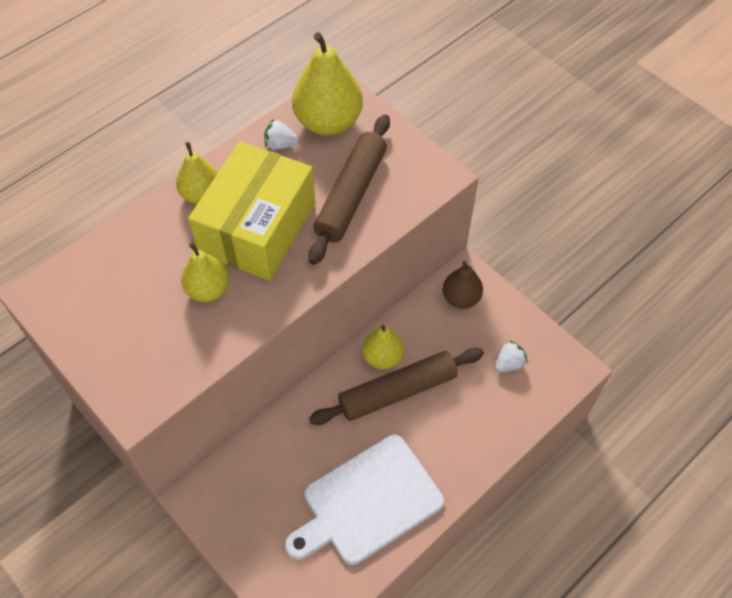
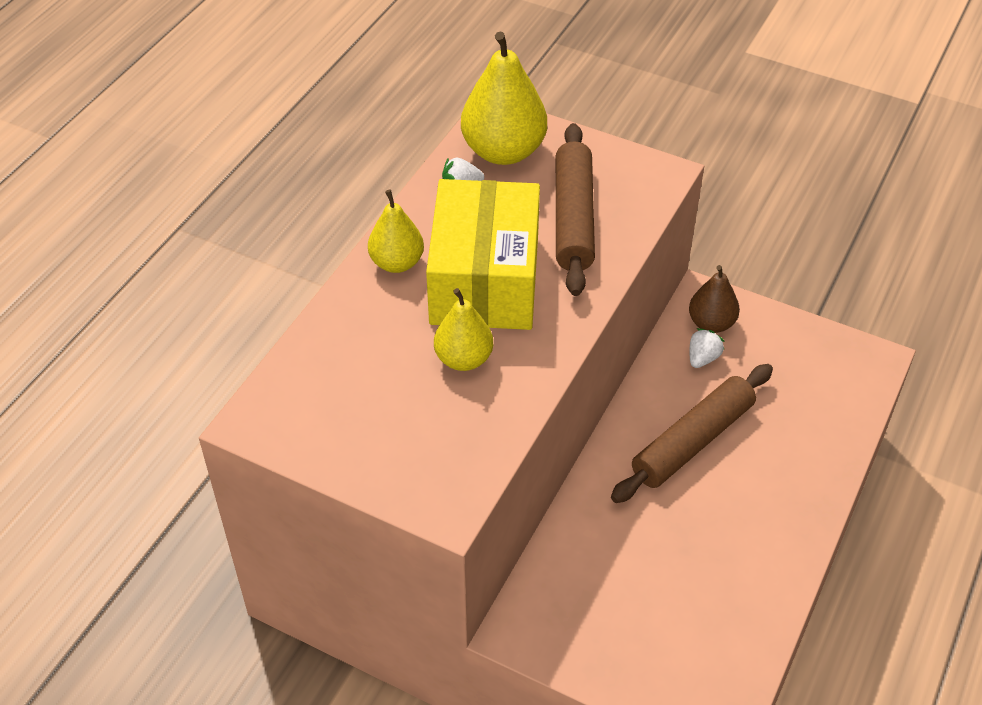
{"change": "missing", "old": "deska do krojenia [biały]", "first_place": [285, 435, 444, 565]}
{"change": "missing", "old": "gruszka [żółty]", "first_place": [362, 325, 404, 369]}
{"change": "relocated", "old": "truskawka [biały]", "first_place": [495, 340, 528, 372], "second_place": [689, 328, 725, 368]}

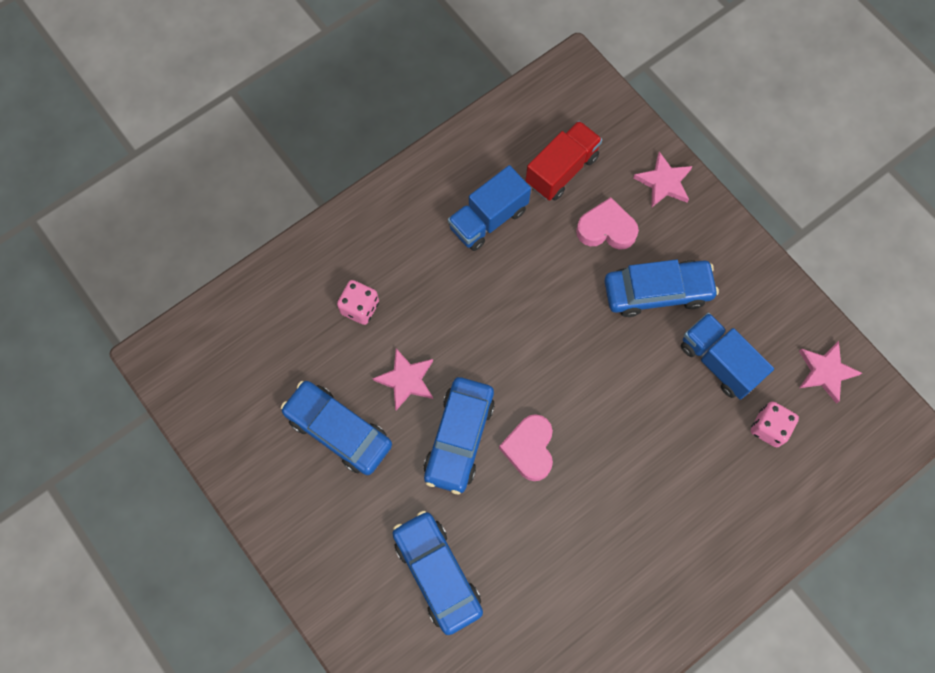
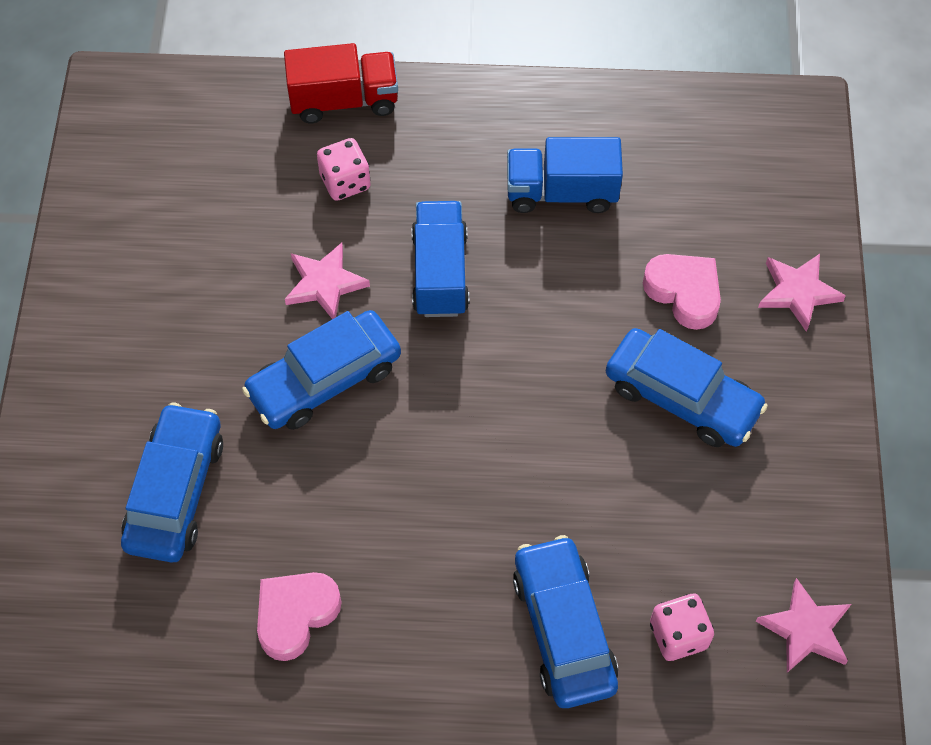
{"change": "relocated", "old": "samochód [niebieski]", "first_place": [281, 381, 392, 475], "second_place": [513, 535, 618, 708]}
{"change": "relocated", "old": "serce [różowy]", "first_place": [499, 414, 553, 481], "second_place": [257, 572, 342, 661]}
{"change": "relocated", "old": "ciężarówka [czerwony]", "first_place": [525, 121, 602, 201], "second_place": [284, 43, 398, 123]}
{"change": "relocated", "old": "ciężarówka [niebieski]", "first_place": [681, 313, 774, 400], "second_place": [412, 201, 469, 317]}

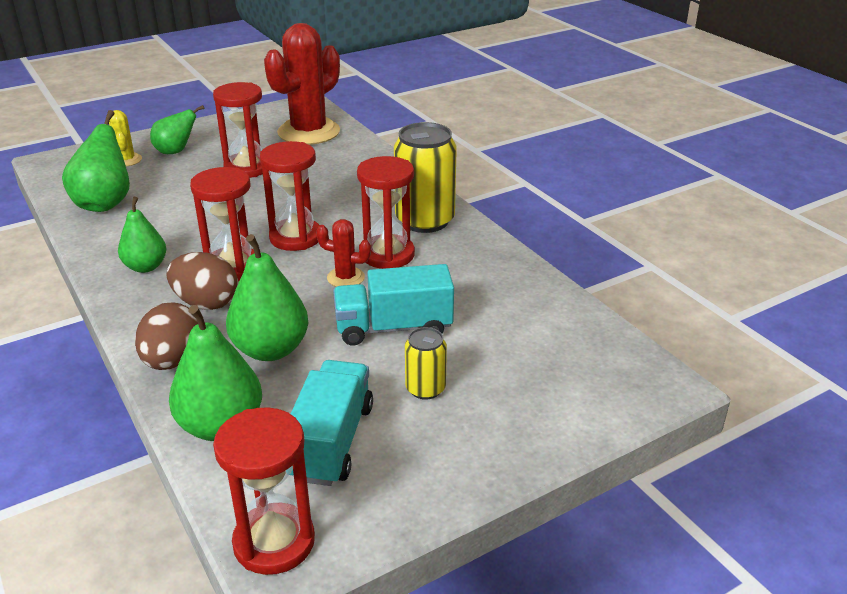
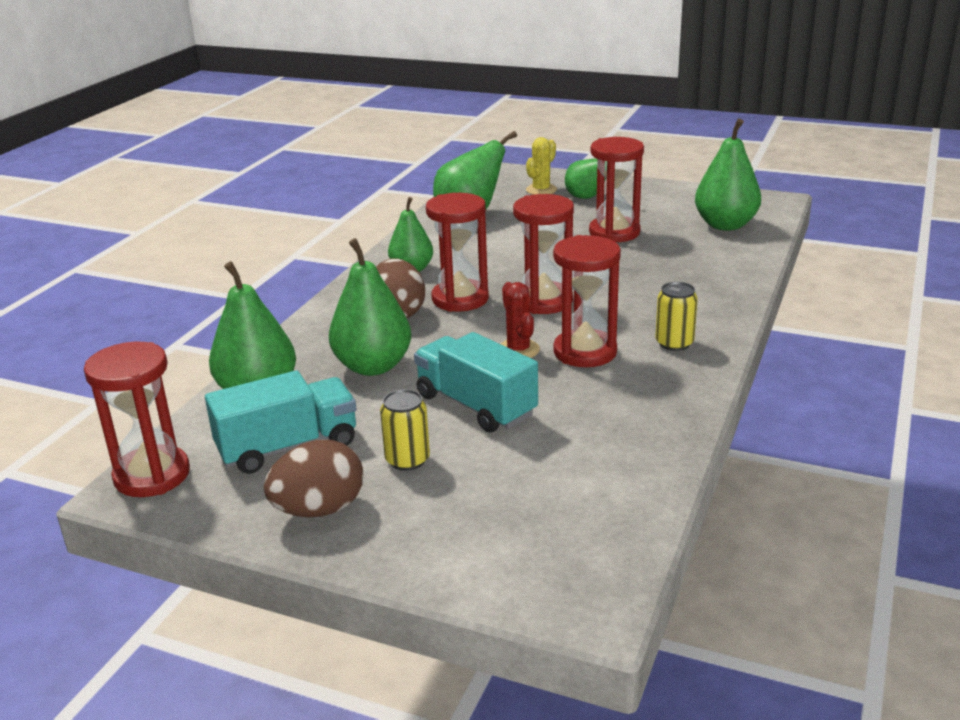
{"change": "relocated", "old": "jajko [brązowy]", "first_place": [135, 302, 198, 370], "second_place": [264, 440, 363, 518]}
{"change": "exchanged", "old": "kaktus [czerwony]", "new": "gruszka [zielony]", "first_place": [264, 23, 340, 145], "second_place": [695, 118, 761, 230]}
{"change": "size", "old": "puszka [żółty]", "first_place": [394, 122, 457, 233], "second_place": [655, 282, 698, 351], "factor": 0.52}

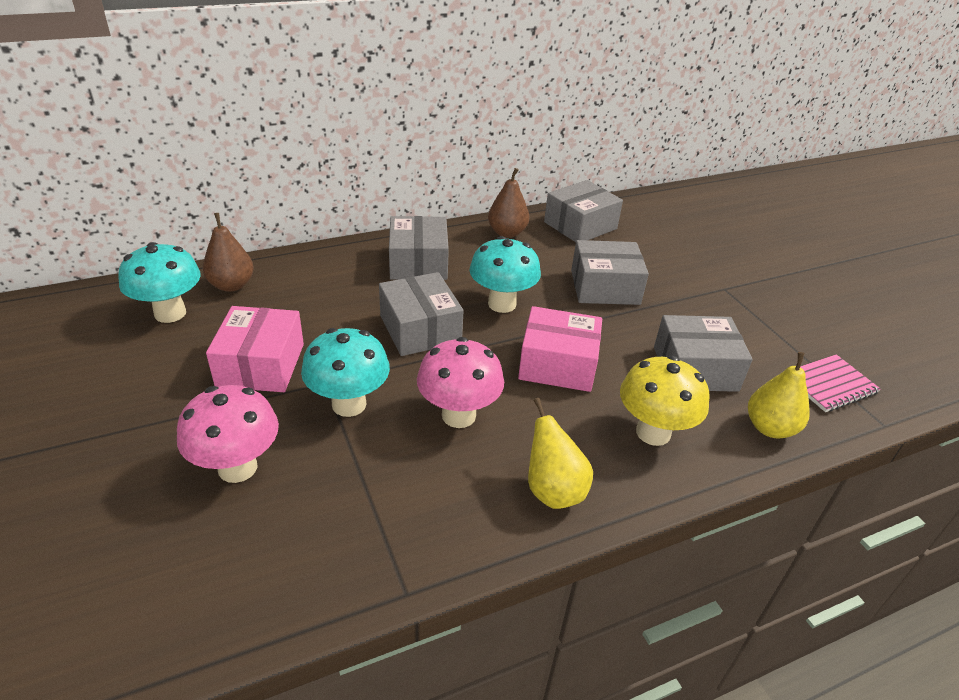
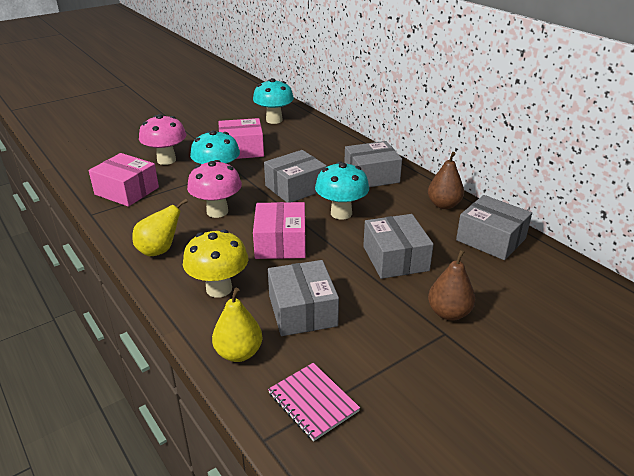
{"change": "relocated", "old": "gruszka [brązowy]", "first_place": [203, 213, 254, 292], "second_place": [428, 250, 475, 321]}
{"change": "appeared", "new": "pudełko [różowy]", "second_place": [89, 153, 159, 207]}

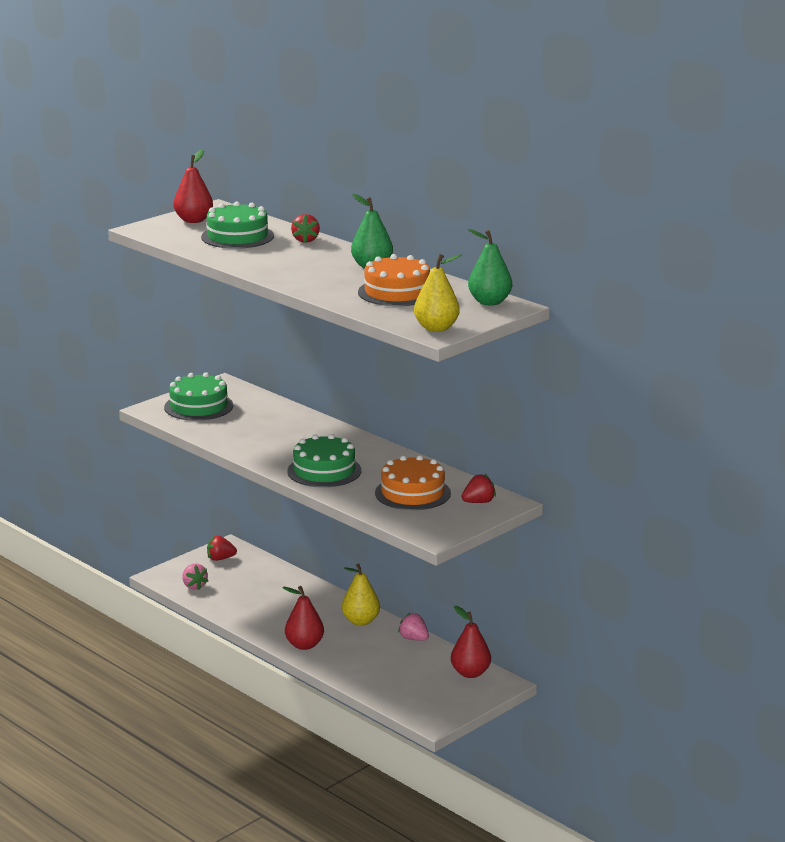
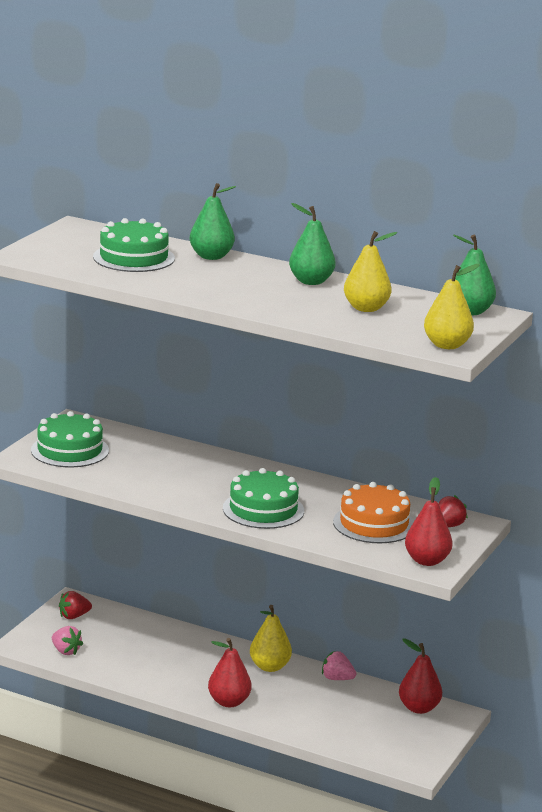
{"change": "relocated", "old": "gruszka [czerwony]", "first_place": [174, 150, 213, 223], "second_place": [405, 477, 453, 566]}
{"change": "exchanged", "old": "truskawka [czerwony]", "new": "gruszka [zielony]", "first_place": [291, 214, 320, 243], "second_place": [190, 183, 236, 260]}
{"change": "exchanged", "old": "tort [pomarańczowy]", "new": "gruszka [żółty]", "first_place": [358, 254, 430, 306], "second_place": [344, 231, 397, 312]}

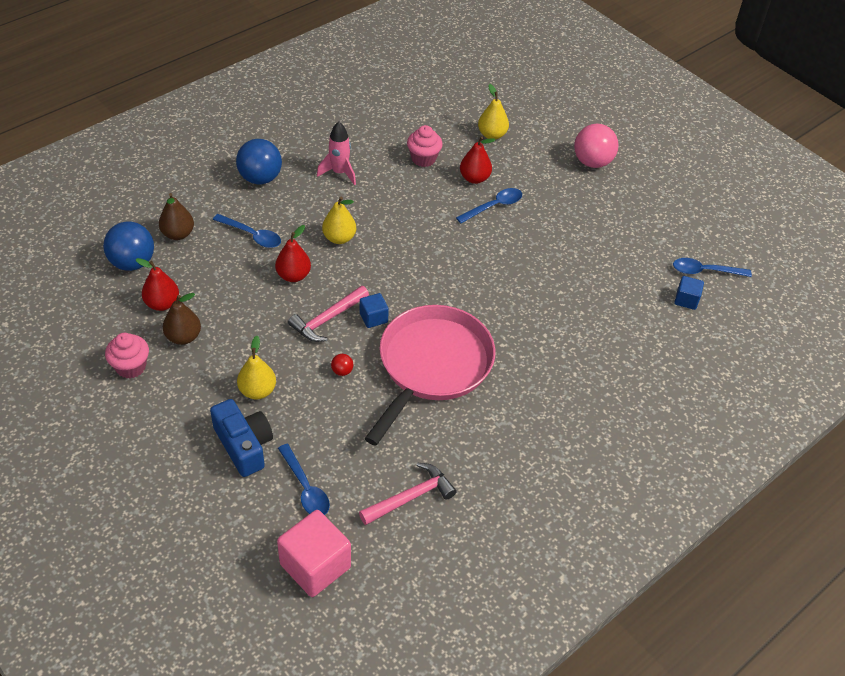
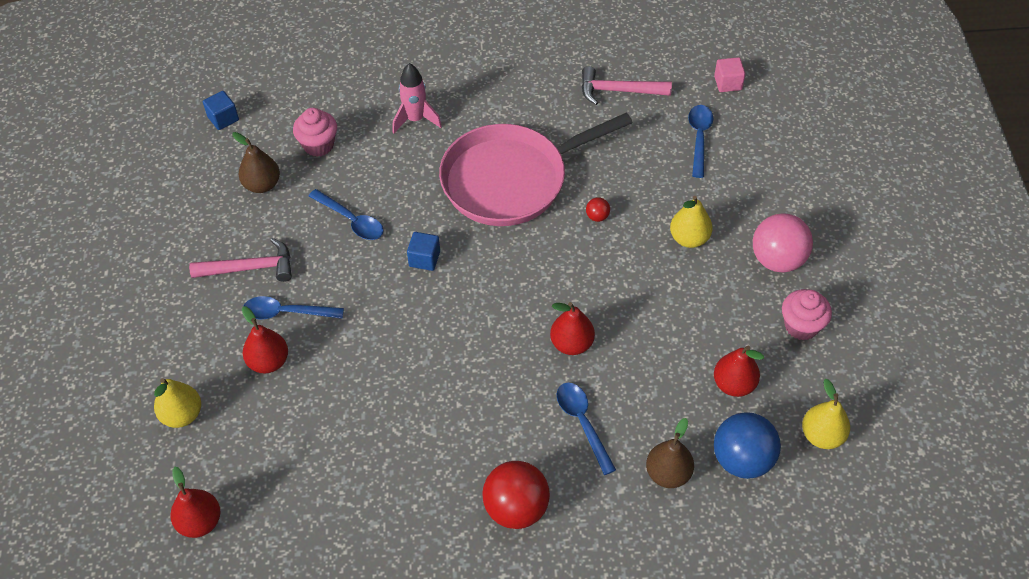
{"change": "relocated", "old": "gruszka [brązowy]", "first_place": [163, 293, 201, 345], "second_place": [232, 132, 280, 193]}
{"change": "missing", "old": "aparat fotograficzny [niebieski]", "first_place": [210, 399, 273, 477]}
{"change": "colour", "old": "piłka [niebieski]", "new": "piłka [czerwony]", "first_place": [236, 139, 282, 184], "second_place": [482, 461, 550, 529]}
{"change": "size", "old": "sześcian [różowy]", "first_place": [277, 510, 351, 597], "second_place": [714, 57, 745, 92], "factor": 0.52}
{"change": "relocated", "old": "młotek [różowy]", "first_place": [288, 286, 369, 342], "second_place": [189, 238, 292, 282]}
{"change": "relocated", "old": "rakieta [różowy]", "first_place": [317, 121, 356, 186], "second_place": [392, 63, 442, 134]}
{"change": "relocated", "old": "gruszka [żółty]", "first_place": [322, 197, 356, 244], "second_place": [802, 379, 850, 449]}
{"change": "relocated", "old": "sześcian [niebieski]", "first_place": [360, 293, 389, 328], "second_place": [407, 232, 440, 271]}
{"change": "relocated", "old": "muffinka [różowy]", "first_place": [407, 125, 443, 167], "second_place": [293, 108, 337, 157]}
{"change": "relocated", "old": "piłka [różowy]", "first_place": [574, 124, 619, 168], "second_place": [753, 213, 813, 273]}
{"change": "relocated", "old": "łyżka [niebieski]", "first_place": [673, 258, 752, 277], "second_place": [309, 189, 383, 240]}
{"change": "appeared", "new": "gruszka [czerwony]", "second_place": [170, 467, 221, 538]}

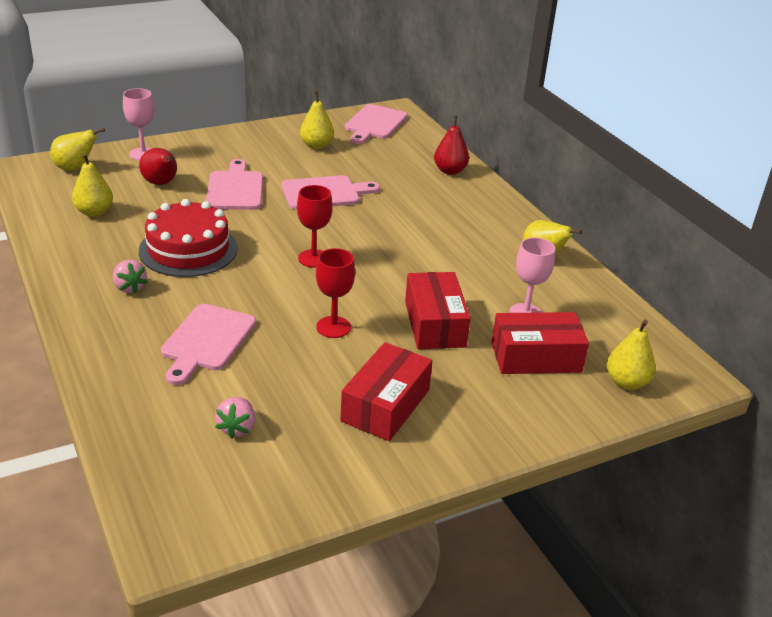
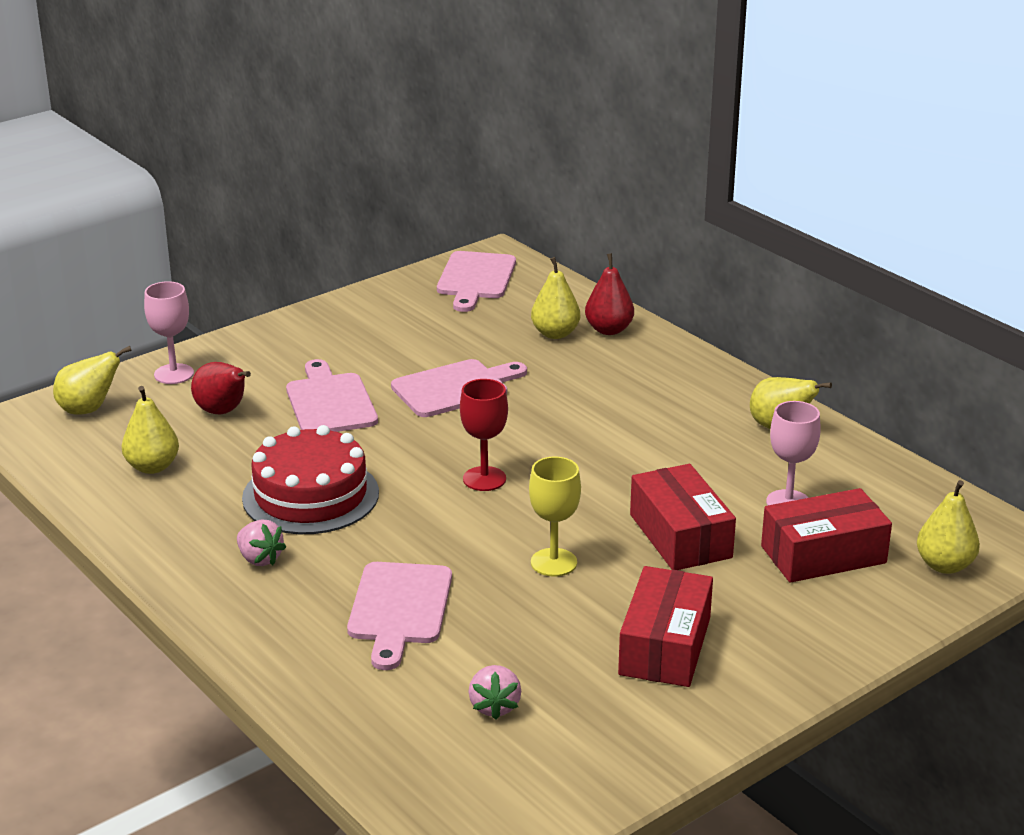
{"change": "relocated", "old": "gruszka [żółty]", "first_place": [300, 91, 334, 149], "second_place": [531, 257, 580, 339]}
{"change": "colour", "old": "kielich [czerwony]", "new": "kielich [żółty]", "first_place": [316, 248, 355, 338], "second_place": [529, 457, 581, 577]}

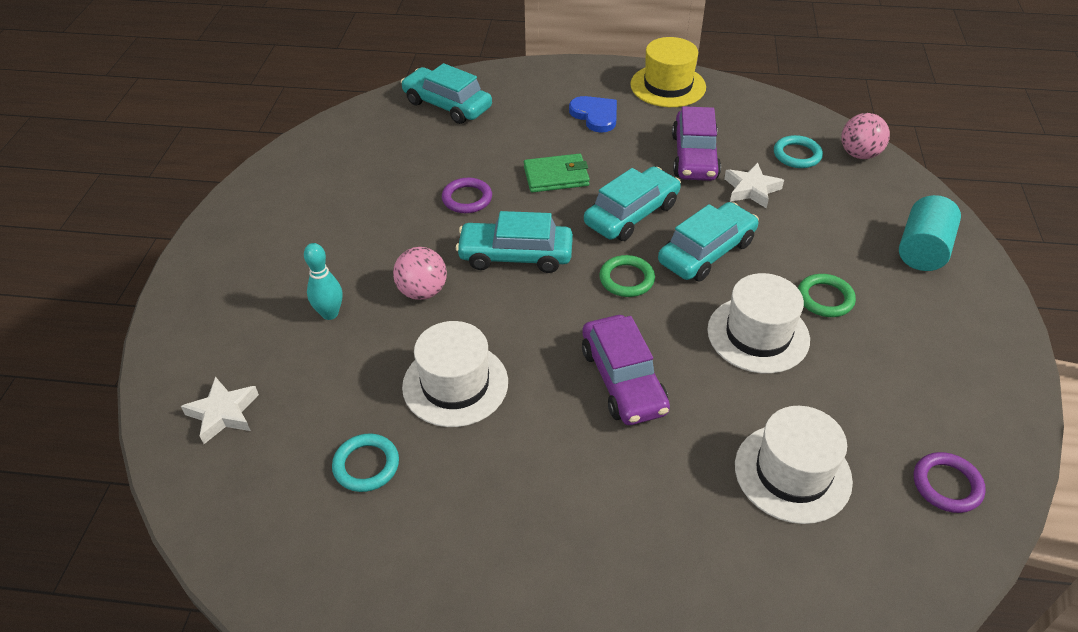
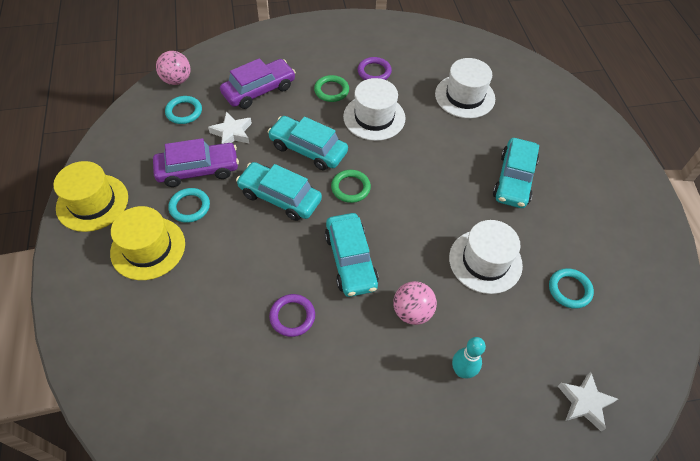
{"change": "relocated", "old": "samochód [turkusowy]", "first_place": [401, 63, 492, 124], "second_place": [493, 138, 539, 208]}
{"change": "missing", "old": "portfel [zielony]", "first_place": [524, 153, 590, 193]}
{"change": "exchanged", "old": "serce [niebieski]", "new": "kapelusz [żółty]", "first_place": [569, 96, 617, 133], "second_place": [110, 206, 185, 280]}
{"change": "relocated", "old": "samochód [fioletowy]", "first_place": [582, 315, 670, 425], "second_place": [220, 58, 296, 109]}
{"change": "missing", "old": "walec [turkusowy]", "first_place": [899, 195, 961, 271]}
{"change": "relocated", "old": "pierścień [fioletowy]", "first_place": [914, 452, 986, 513], "second_place": [358, 57, 392, 80]}
{"change": "appeared", "new": "pierścień [turkusowy]", "second_place": [168, 188, 210, 223]}

